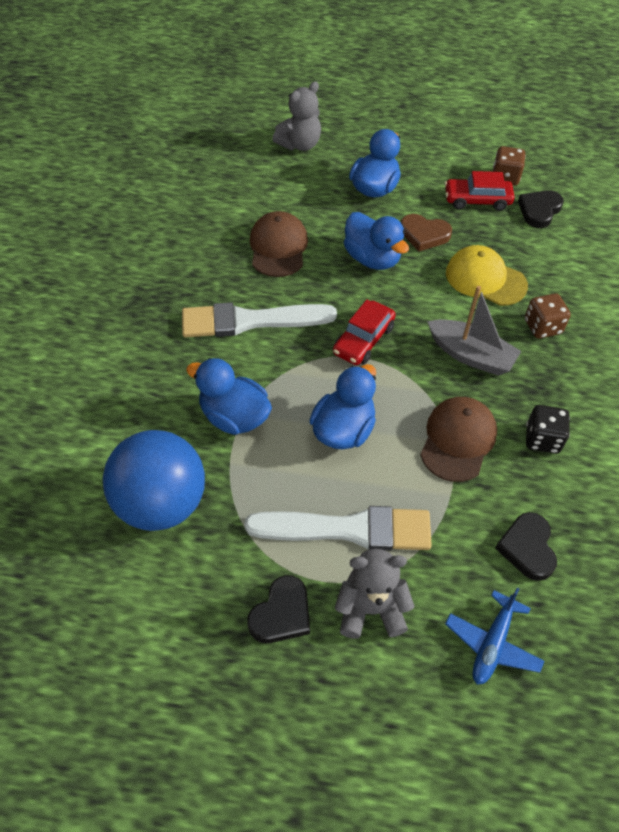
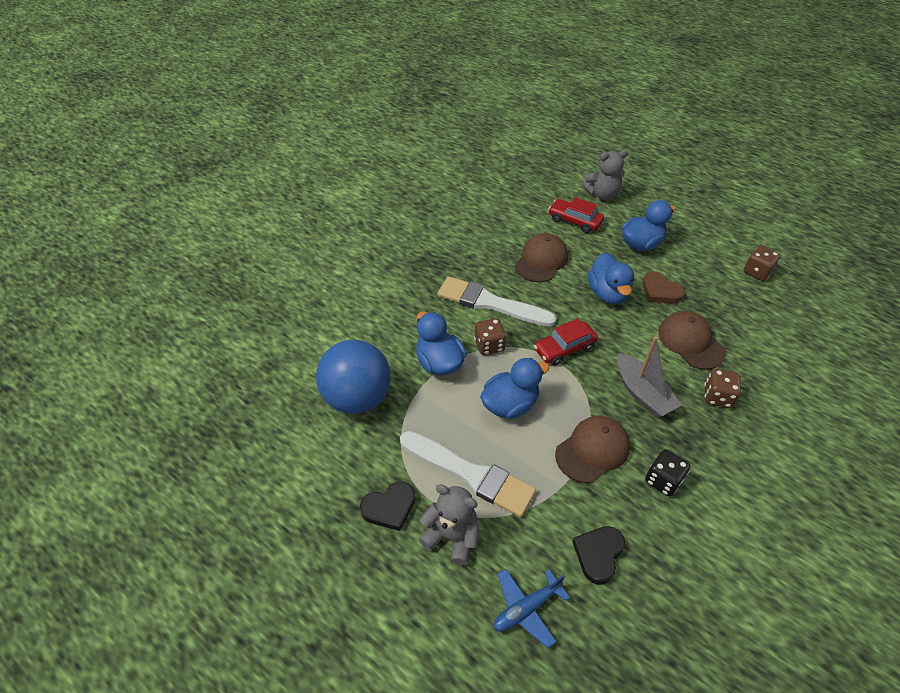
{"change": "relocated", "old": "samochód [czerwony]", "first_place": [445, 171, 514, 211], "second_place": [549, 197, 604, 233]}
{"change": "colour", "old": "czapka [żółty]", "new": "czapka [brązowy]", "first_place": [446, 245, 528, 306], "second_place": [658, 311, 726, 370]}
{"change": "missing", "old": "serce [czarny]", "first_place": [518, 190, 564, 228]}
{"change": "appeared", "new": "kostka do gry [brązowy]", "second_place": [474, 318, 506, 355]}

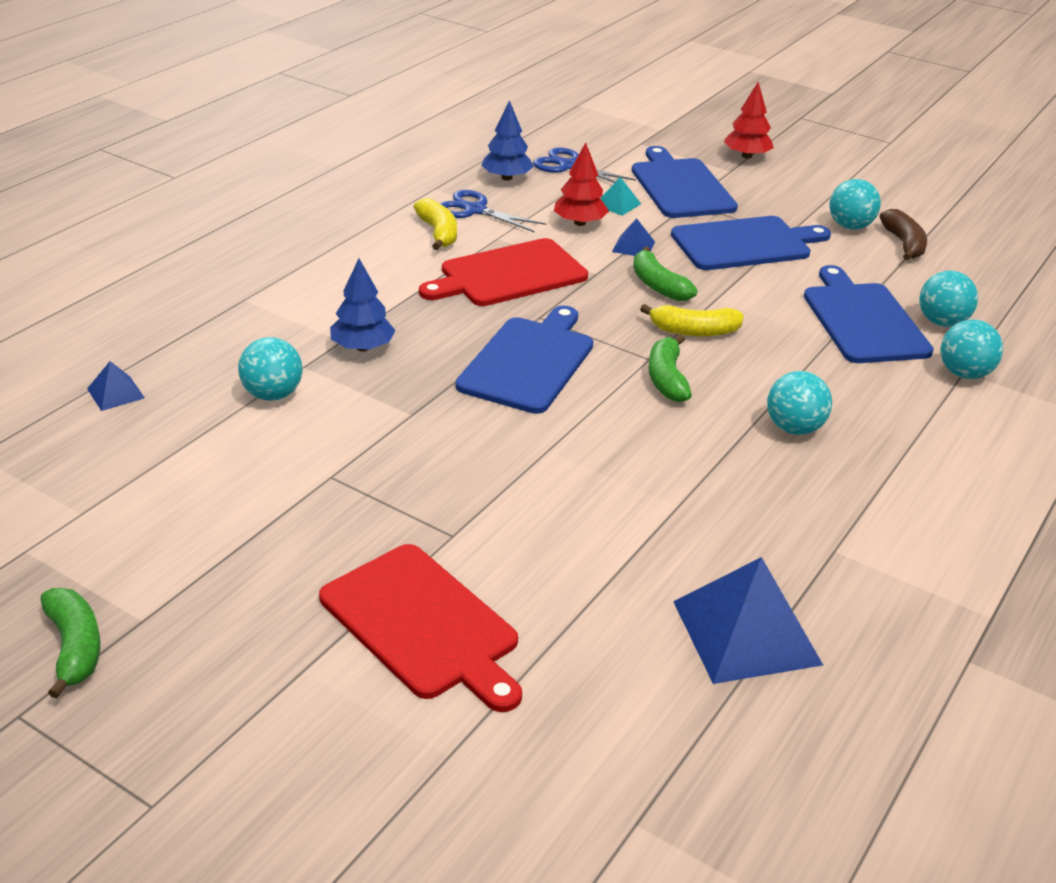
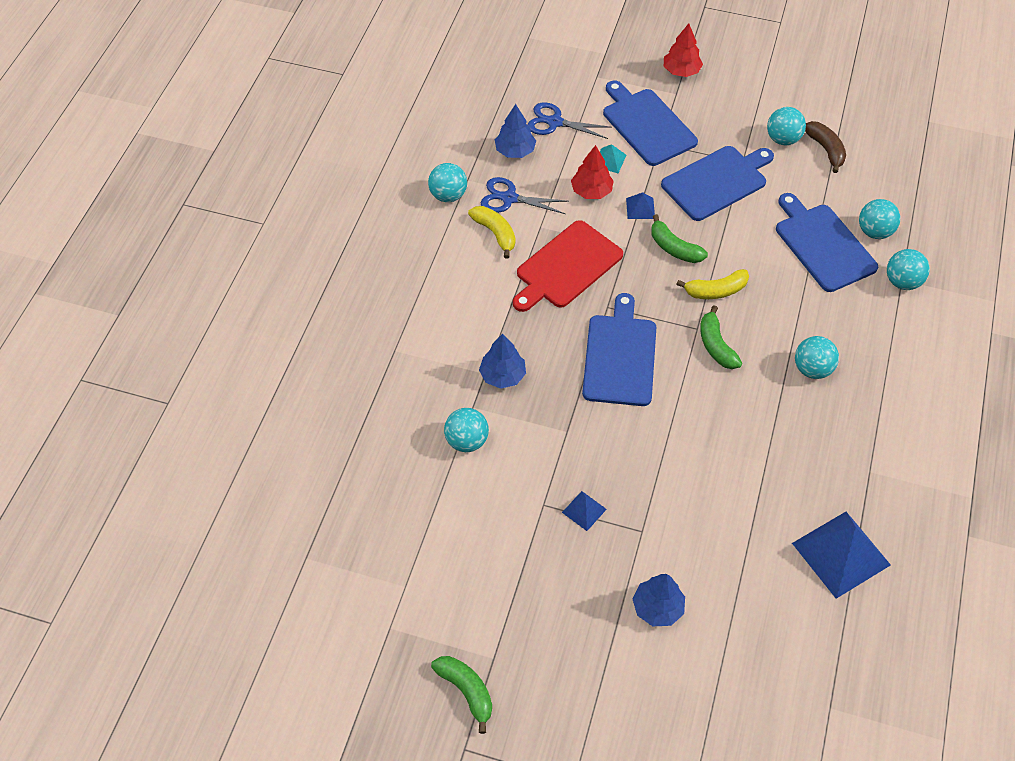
{"change": "relocated", "old": "piramida [niebieski]", "first_place": [87, 361, 145, 411], "second_place": [562, 491, 607, 531]}
{"change": "exchanged", "old": "deska do krojenia [czerwony]", "new": "drzewko [niebieski]", "first_place": [319, 544, 522, 712], "second_place": [632, 574, 685, 626]}
{"change": "appeared", "new": "piłka [turkusowy]", "second_place": [428, 163, 467, 202]}

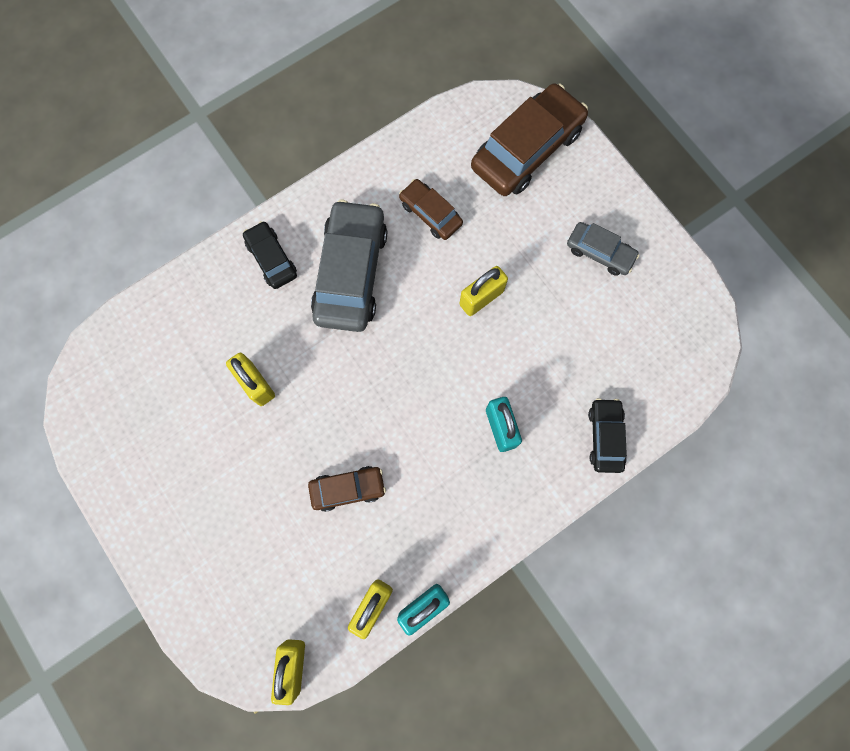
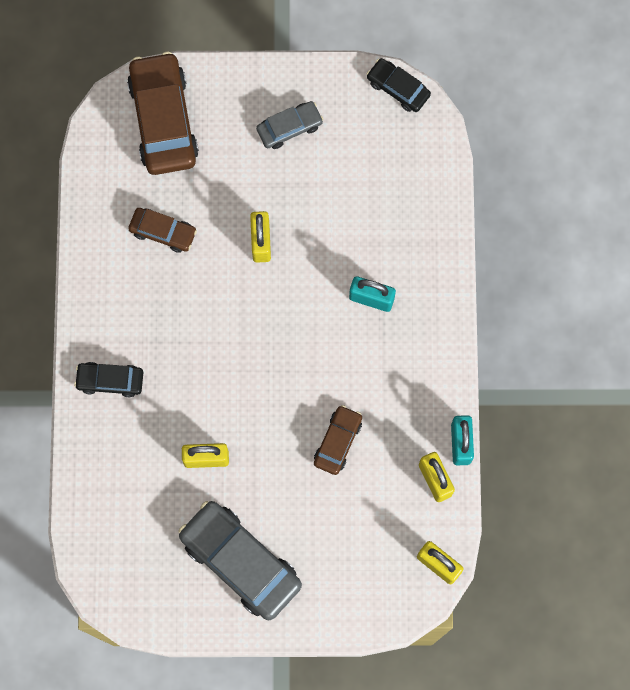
{"change": "relocated", "old": "samochód [szary]", "first_place": [311, 199, 387, 332], "second_place": [179, 501, 302, 620]}
{"change": "spun", "old": "samochód [brązowy]", "first_place": [399, 179, 463, 240], "second_place": [128, 208, 197, 253], "degrees": -150}
{"change": "relocated", "old": "samochód [czarny]", "first_place": [588, 398, 627, 473], "second_place": [367, 58, 431, 112]}

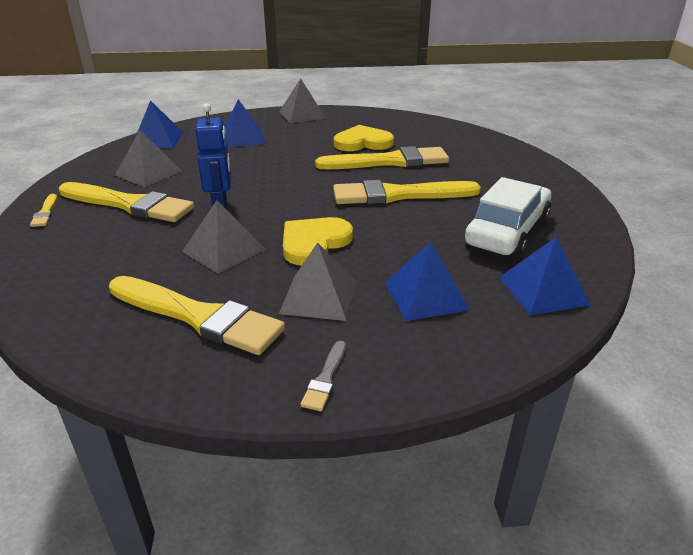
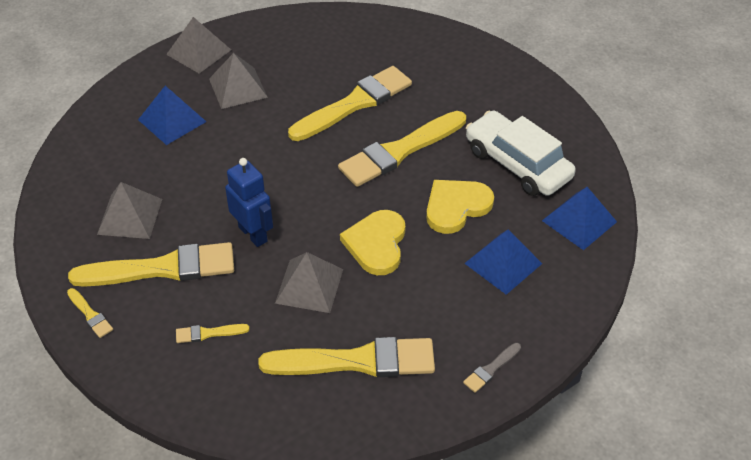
{"change": "missing", "old": "piramida [niebieski]", "first_place": [135, 100, 184, 148]}
{"change": "relocated", "old": "piramida [szary]", "first_place": [279, 243, 357, 321], "second_place": [209, 53, 268, 109]}
{"change": "spun", "old": "pędzel [szary]", "first_place": [300, 341, 346, 411], "second_place": [463, 343, 521, 393], "degrees": 60}
{"change": "relocated", "old": "serce [żółty]", "first_place": [334, 125, 394, 151], "second_place": [426, 180, 494, 234]}
{"change": "spun", "old": "samochód [biały]", "first_place": [465, 177, 551, 257], "second_place": [466, 110, 576, 196], "degrees": -45}
{"change": "appeared", "new": "pędzel [żółty]", "second_place": [176, 324, 250, 343]}

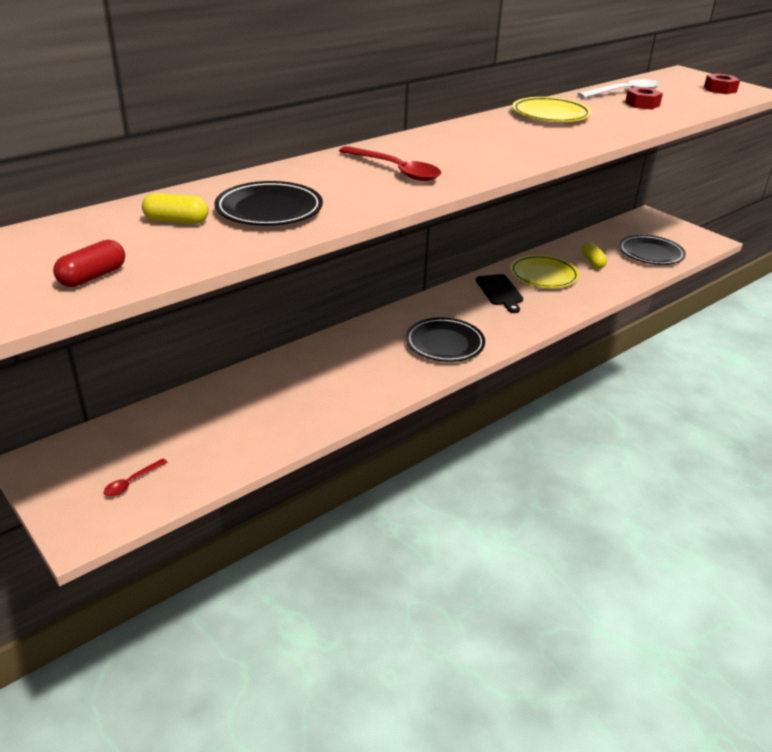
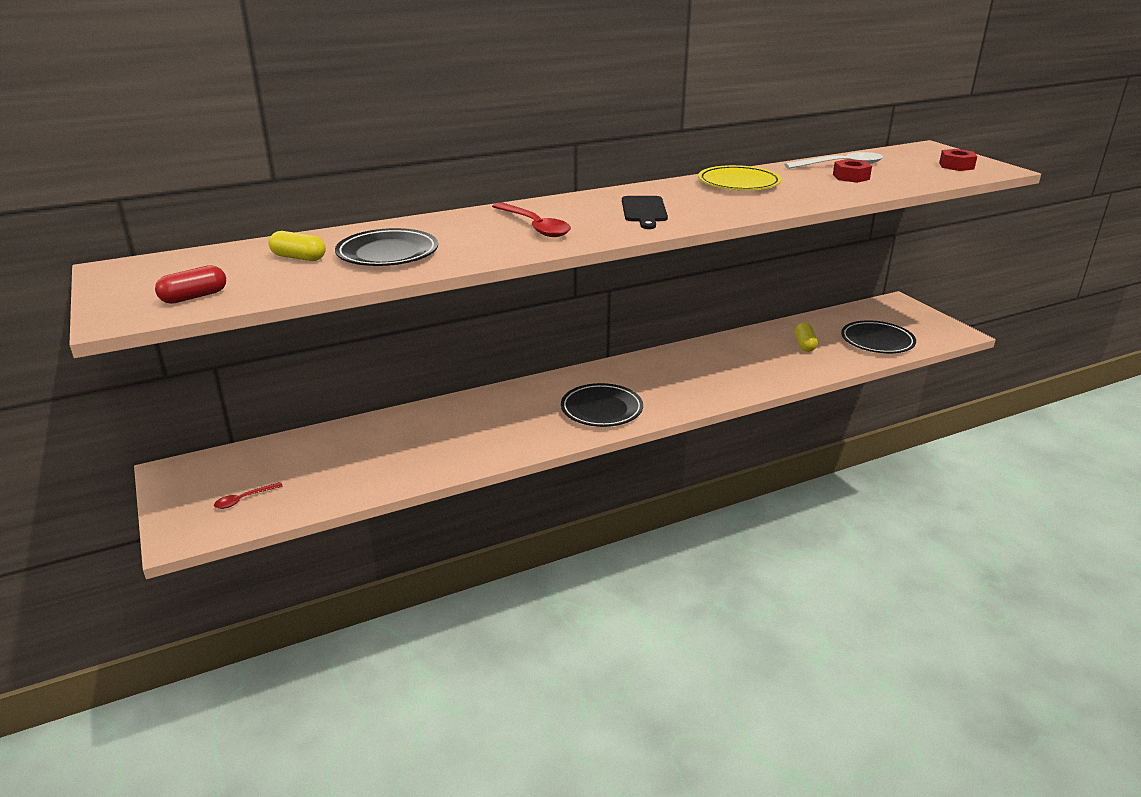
{"change": "relocated", "old": "deska do krojenia [czarny]", "first_place": [476, 274, 523, 313], "second_place": [622, 196, 668, 229]}
{"change": "missing", "old": "talerz [żółty]", "first_place": [510, 255, 579, 288]}

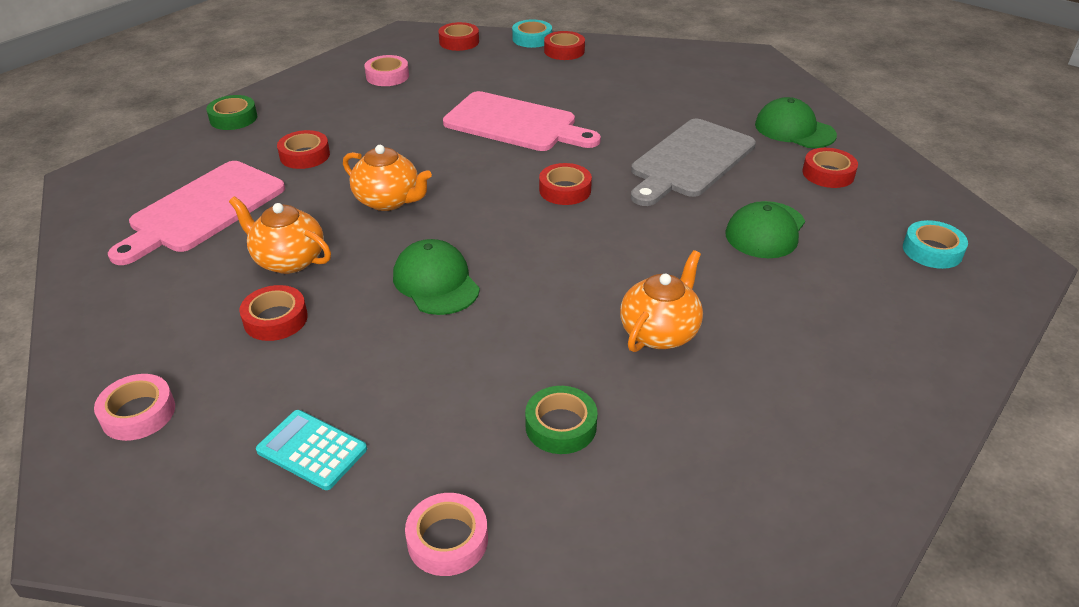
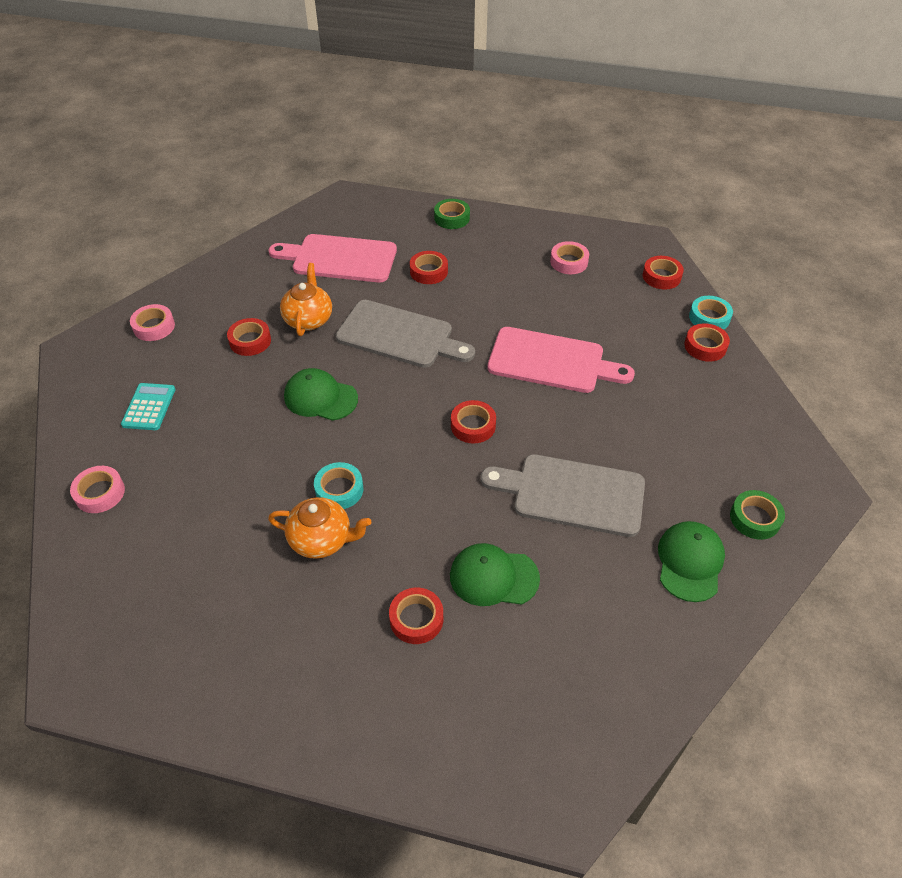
{"change": "exchanged", "old": "imbryk [pomarańczowy]", "new": "deska do krojenia [szary]", "first_place": [343, 145, 432, 211], "second_place": [336, 300, 475, 368]}
{"change": "spun", "old": "czapka [zielony]", "first_place": [393, 239, 480, 315], "second_place": [284, 368, 358, 421], "degrees": -105}
{"change": "spun", "old": "deska do krojenia [różowy]", "first_place": [443, 91, 601, 151], "second_place": [487, 327, 635, 393], "degrees": -75}
{"change": "relocated", "old": "taśma klejąca [zielony]", "first_place": [525, 386, 598, 454], "second_place": [730, 490, 785, 540]}
{"change": "relocated", "old": "taśma klejąca [czerwony]", "first_place": [803, 148, 858, 188], "second_place": [389, 587, 443, 644]}
{"change": "relocated", "old": "taśma klejąca [turkusowy]", "first_place": [903, 220, 968, 269], "second_place": [314, 462, 363, 509]}

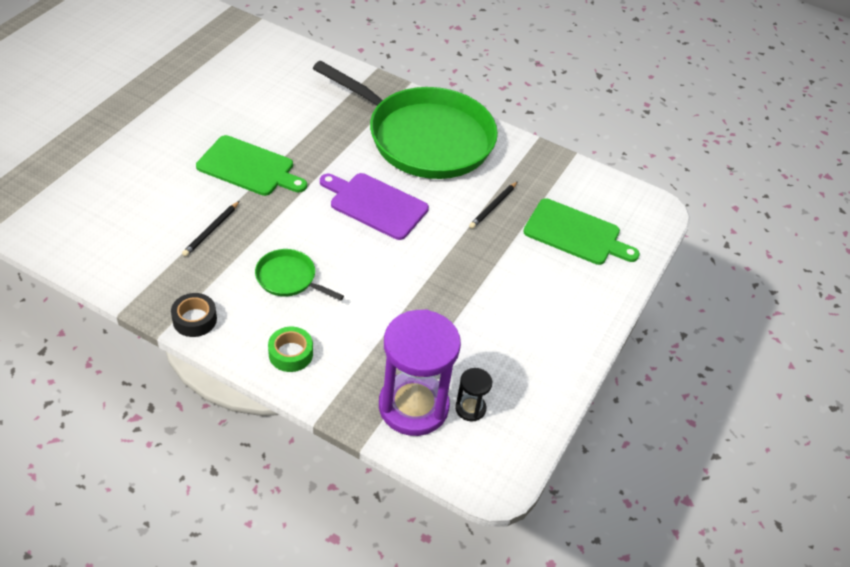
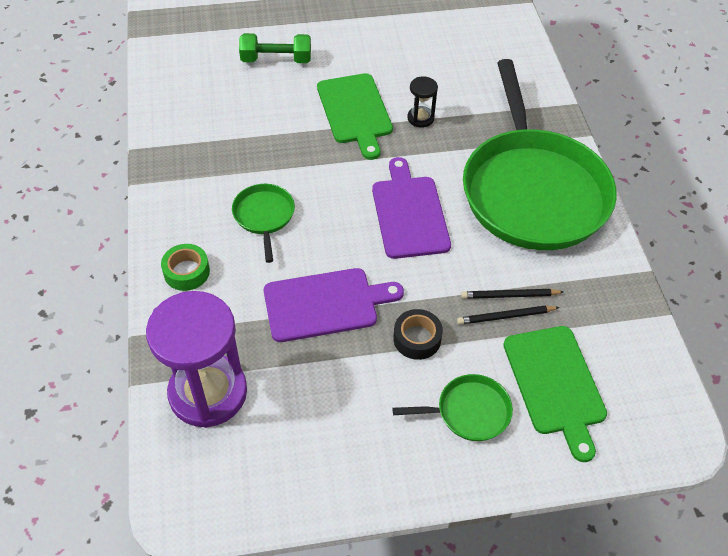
{"change": "relocated", "old": "taśma klejąca [czarny]", "first_place": [171, 293, 217, 337], "second_place": [393, 309, 443, 360]}
{"change": "relocated", "old": "ołówek [czarny]", "first_place": [182, 201, 240, 257], "second_place": [457, 306, 560, 325]}
{"change": "relocated", "old": "klepsydra [czarny]", "first_place": [455, 368, 492, 421], "second_place": [407, 76, 438, 128]}
{"change": "appeared", "new": "hantel [zielony]", "second_place": [239, 33, 311, 63]}
{"change": "appeared", "new": "deska do krojenia [fioletowy]", "second_place": [264, 268, 404, 342]}
{"change": "appeared", "new": "patelnia [zielony]", "second_place": [393, 374, 513, 441]}

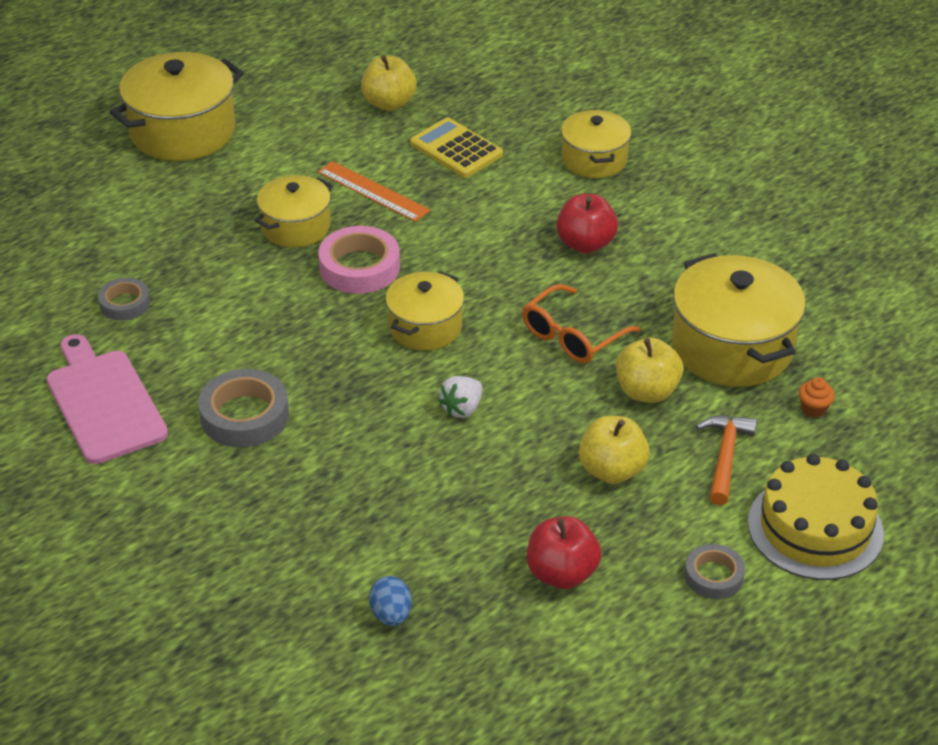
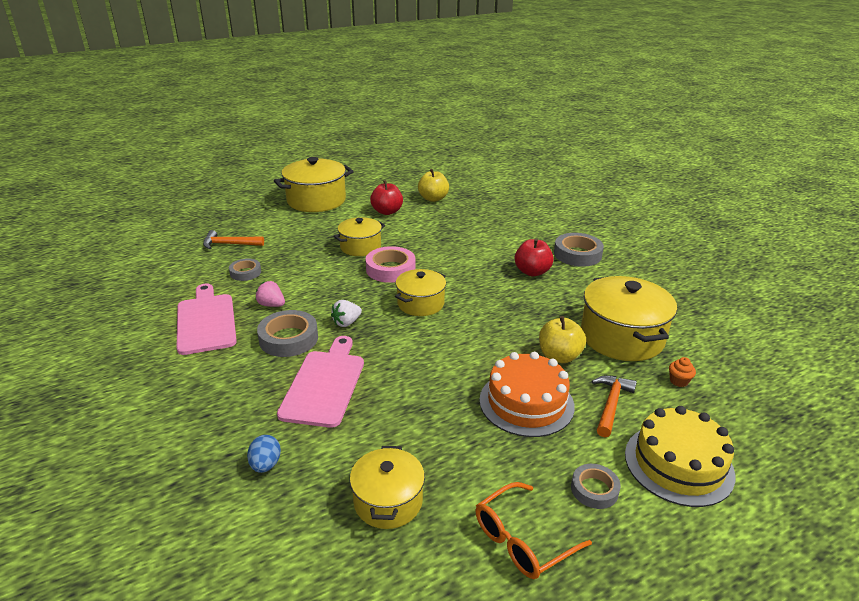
{"change": "missing", "old": "linijka [pomarańczowy]", "first_place": [318, 161, 430, 222]}
{"change": "relocated", "old": "jajko [niebieski]", "first_place": [369, 576, 412, 626], "second_place": [247, 435, 281, 473]}
{"change": "missing", "old": "kalkulator [żółty]", "first_place": [410, 118, 503, 178]}
{"change": "relocated", "old": "truskawka [biały]", "first_place": [438, 376, 482, 418], "second_place": [331, 300, 362, 327]}
{"change": "relocated", "old": "okulary [pomarańczowy]", "first_place": [522, 284, 641, 363], "second_place": [476, 482, 592, 579]}
{"change": "relocated", "old": "jabłko [czerwony]", "first_place": [527, 516, 602, 589], "second_place": [370, 180, 403, 215]}
{"change": "relocated", "old": "garnek [żółty]", "first_place": [561, 109, 631, 178], "second_place": [350, 446, 425, 529]}
{"change": "exchanged", "old": "jabłko [żółty]", "new": "tort [pomarańczowy]", "first_place": [579, 416, 650, 484], "second_place": [479, 352, 575, 437]}
{"change": "appeared", "new": "młotek [pomarańczowy]", "second_place": [203, 230, 264, 249]}
{"change": "appeared", "new": "truskawka [różowy]", "second_place": [256, 281, 285, 307]}
{"change": "appeared", "new": "deska do krojenia [różowy]", "second_place": [277, 336, 364, 428]}
{"change": "appeared", "new": "taśma klejąca [szary]", "second_place": [554, 233, 604, 267]}

